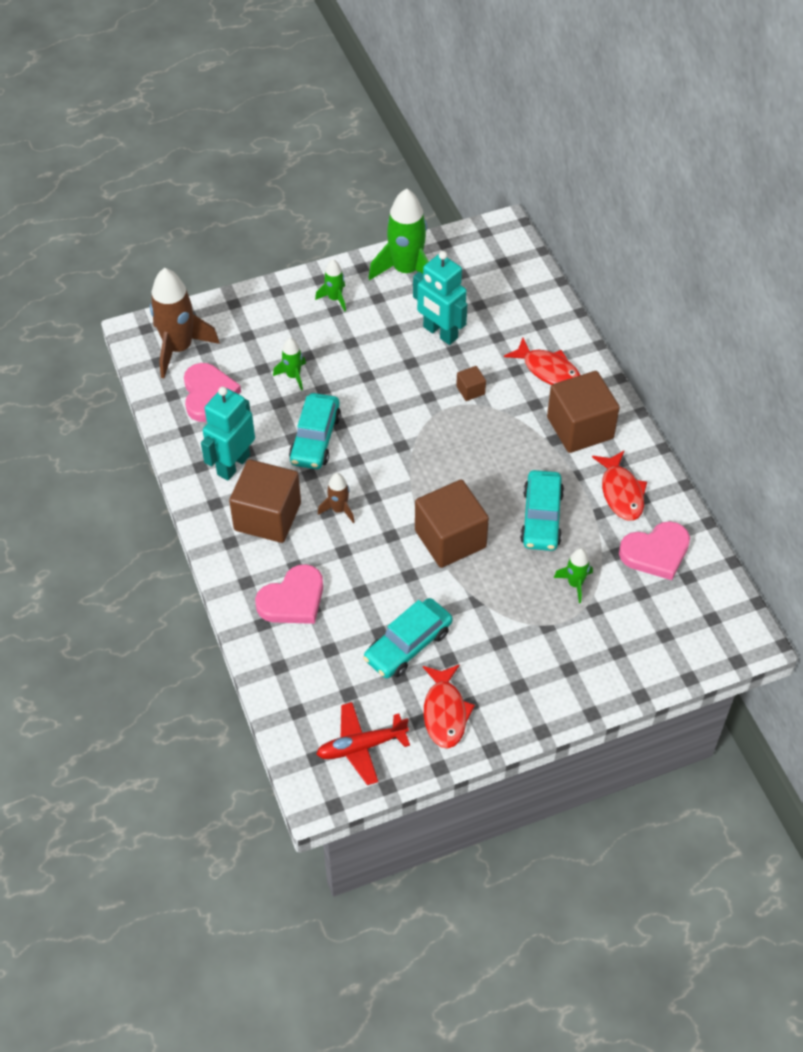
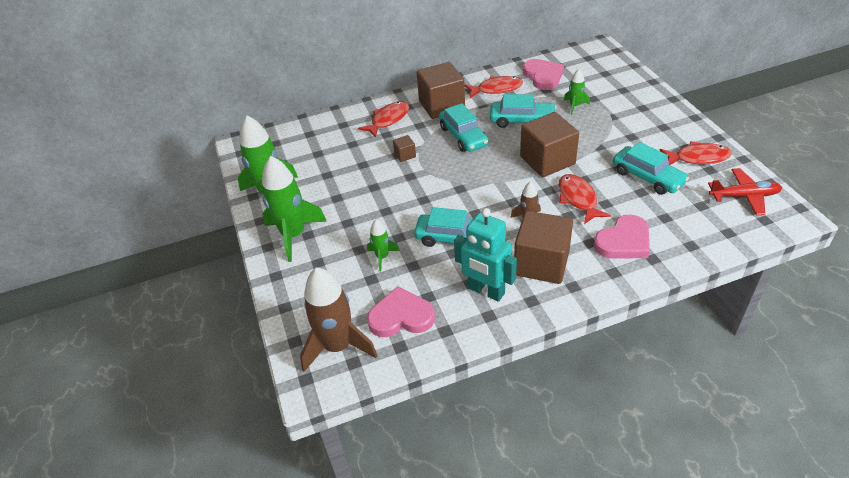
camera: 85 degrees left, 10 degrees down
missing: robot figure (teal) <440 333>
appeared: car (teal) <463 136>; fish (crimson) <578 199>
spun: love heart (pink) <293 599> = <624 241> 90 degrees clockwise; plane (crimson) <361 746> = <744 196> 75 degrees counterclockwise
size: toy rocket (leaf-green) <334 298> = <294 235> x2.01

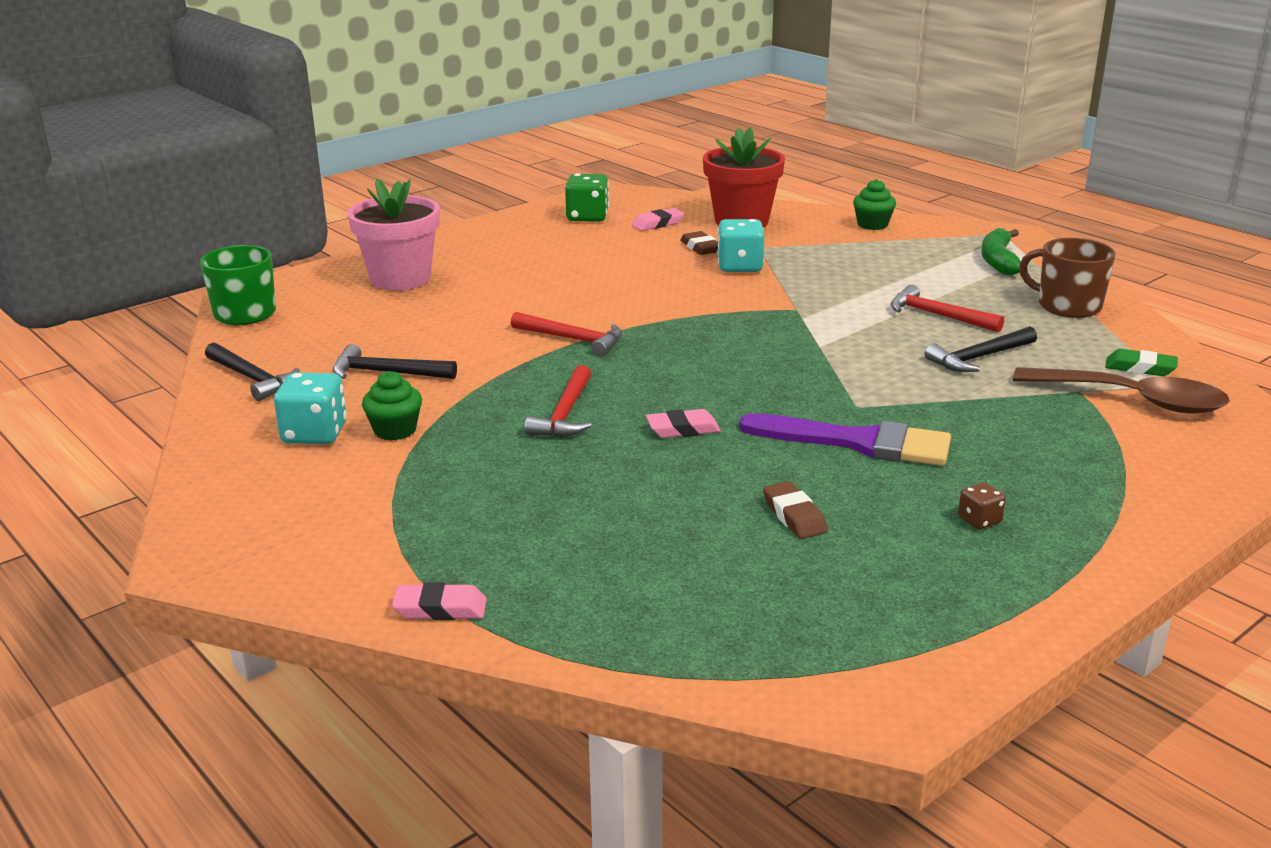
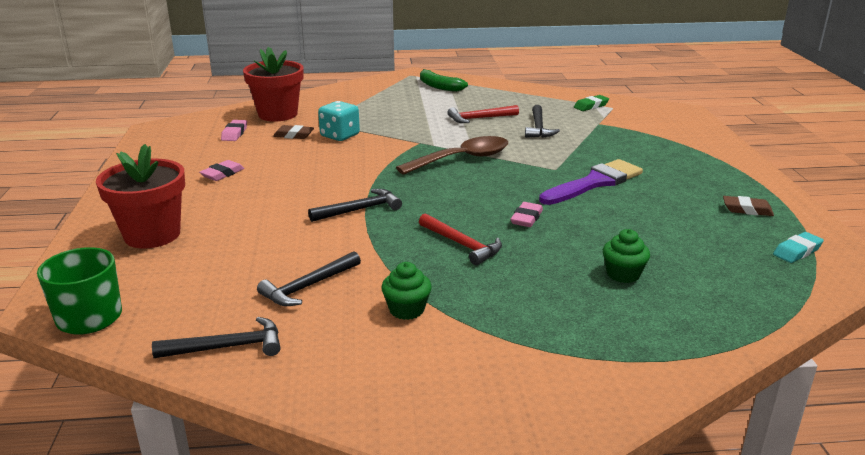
camera: 55 degrees left, 0 degrees up
missing: dice (teal) <314 434>; dice (leaf-green) <587 217>; dice (brown) <979 520>; tea mug (brown) <1067 306>
appeared: gum eraser (teal) <797 251>
relocated: gum eraser (pink) <440 609> to <222 174>; gum eraser (brown) <794 516> to <747 210>; cupcake (leaf-green) <872 225> to <623 274>; teaspoon (brown) <1132 400> to <462 159>
colour: flower pot (pink) <400 279> to flower pot (crimson) <152 235>; hammer (crimson) <573 339> to hammer (ebony) <360 209>

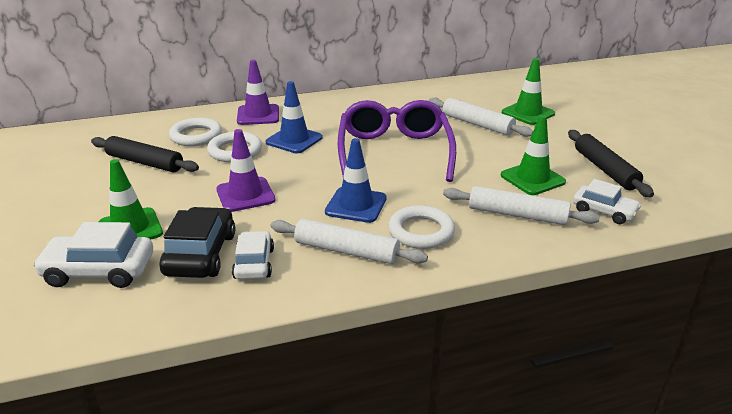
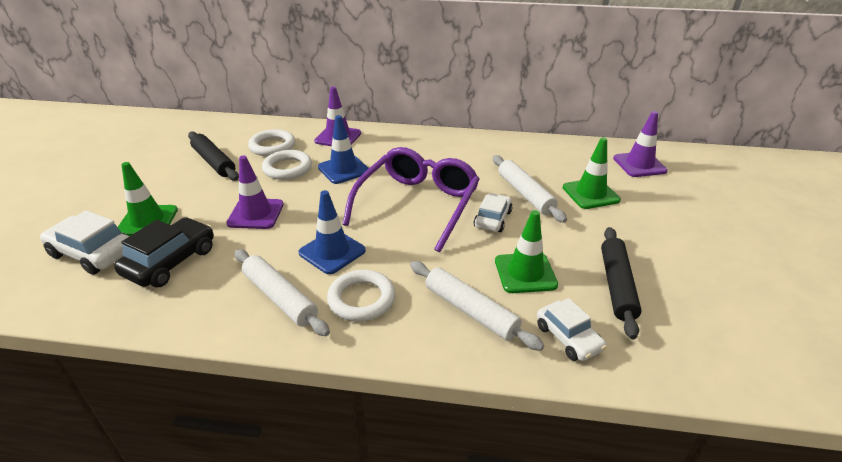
camera: 25 degrees right, 5 degrees up
appeared: traffic cone (purple) <639 165>
relocated: car (pure white) <254 263> to <492 219>

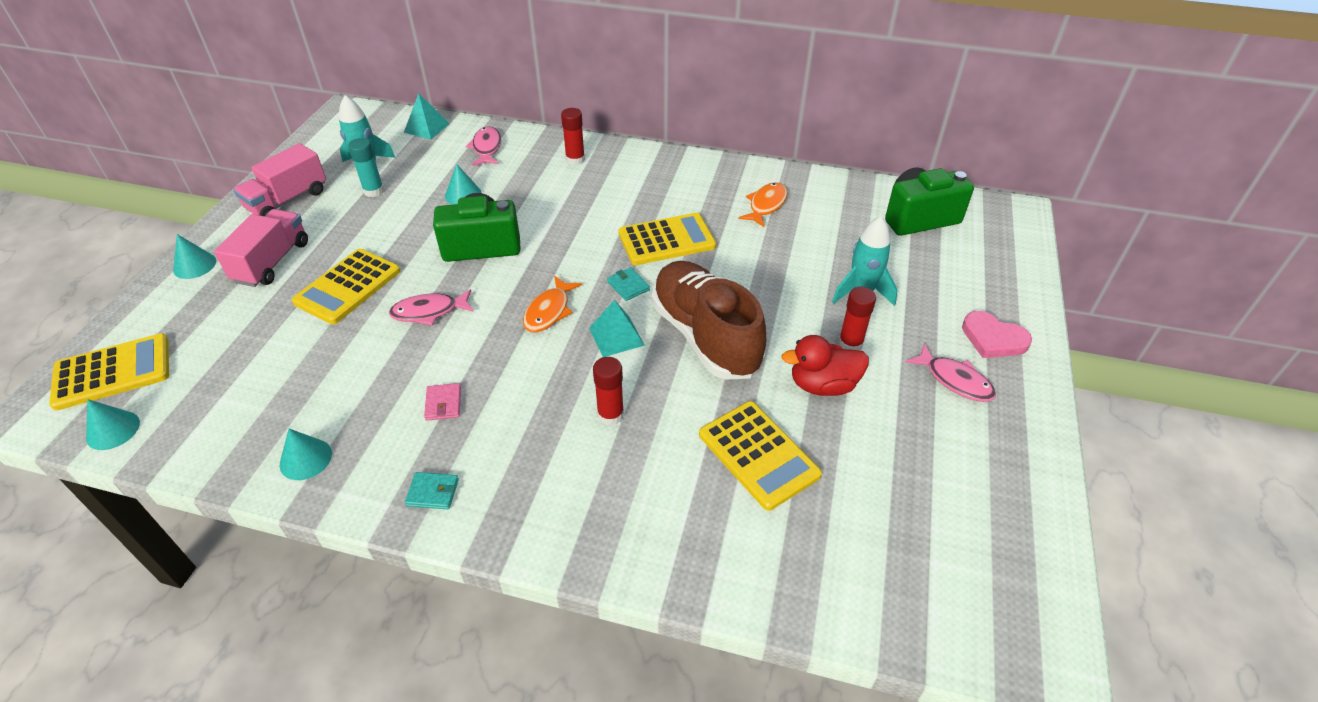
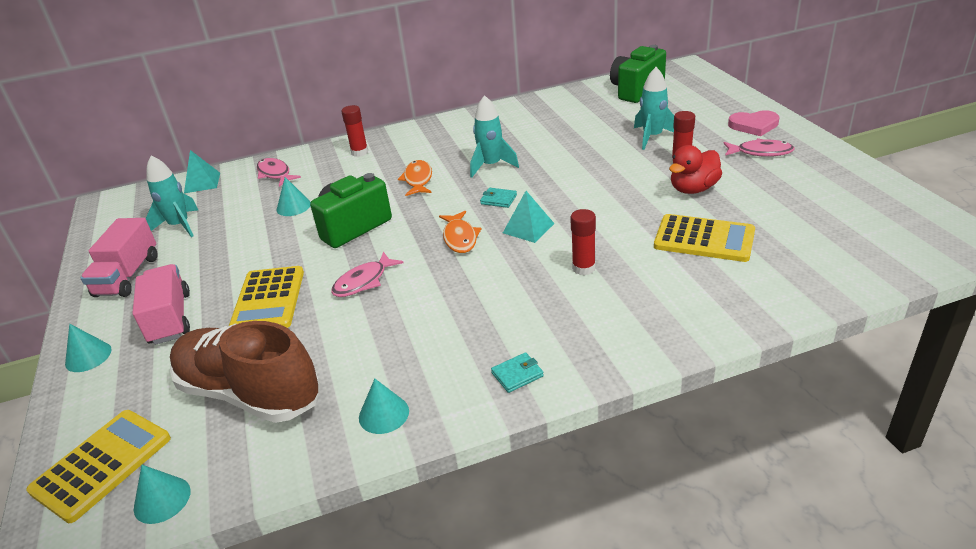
camera: 30 degrees left, 10 degrees down
missing: glue (teal) <374 191>; billfold (pink) <443 403>
relocated: lace-up shoe (brown) <705 336> to <250 393>; fish (orange) <766 205> to <418 180>
exchanged: calculator (bright yellow) <666 240> to toy rocket (teal) <491 166>

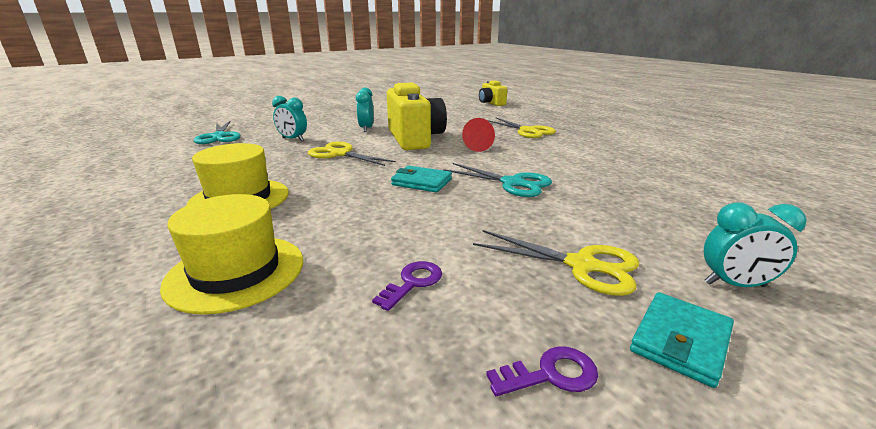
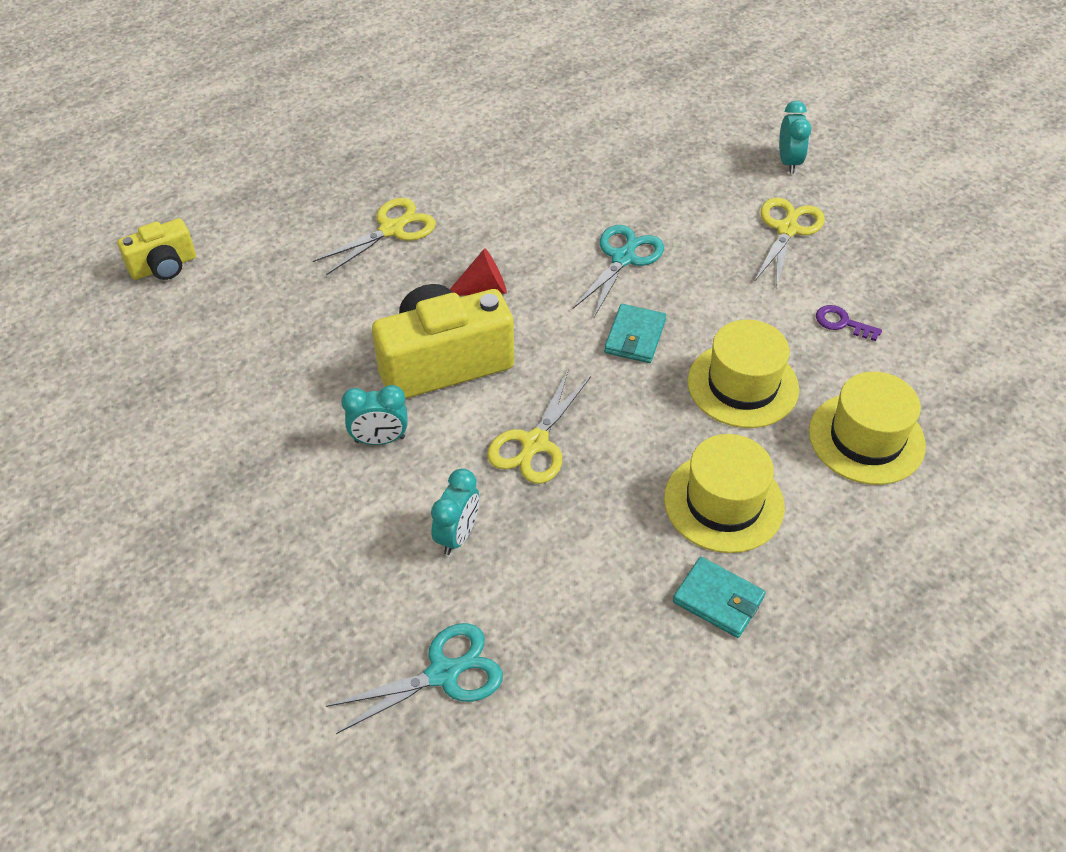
camera: 95 degrees left, 25 degrees up
missing: door key (purple) <550 374>
appeared: tall hat (bright yellow) <742 385>
relocated: billfold (teal) <680 341> to <718 599>

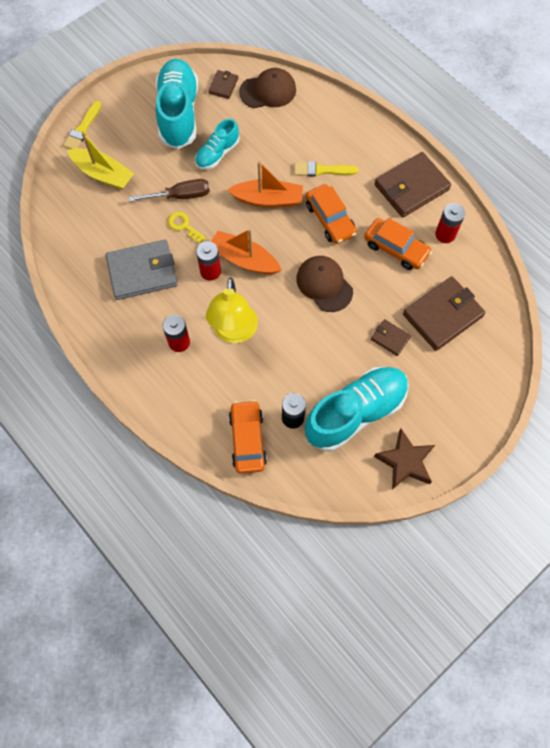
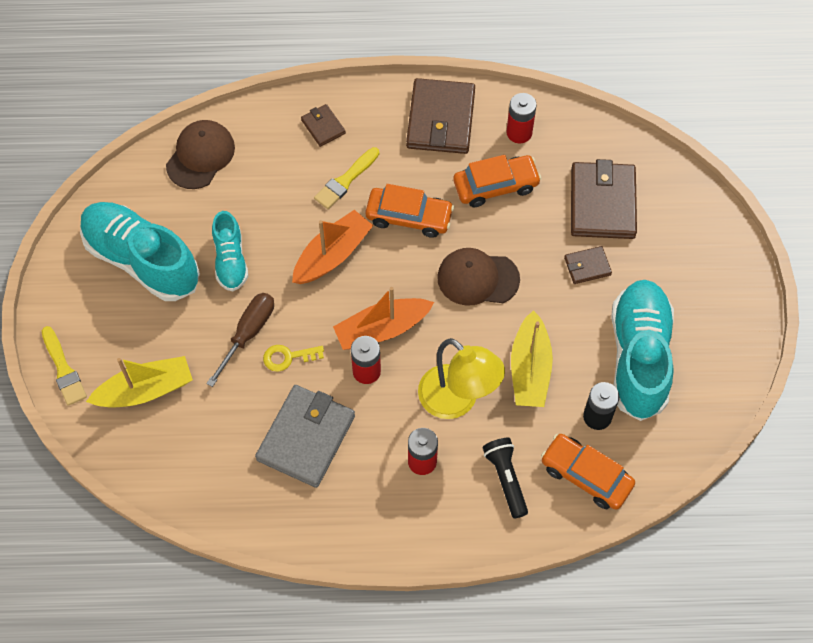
camera: 50 degrees left, 5 degrees down
missing: star (brown) <405 462>
appeared: torch (ebony) <506 479>; sailboat (bright yellow) <530 369>
relocated: billfold (brown) <223 86> to <323 127>

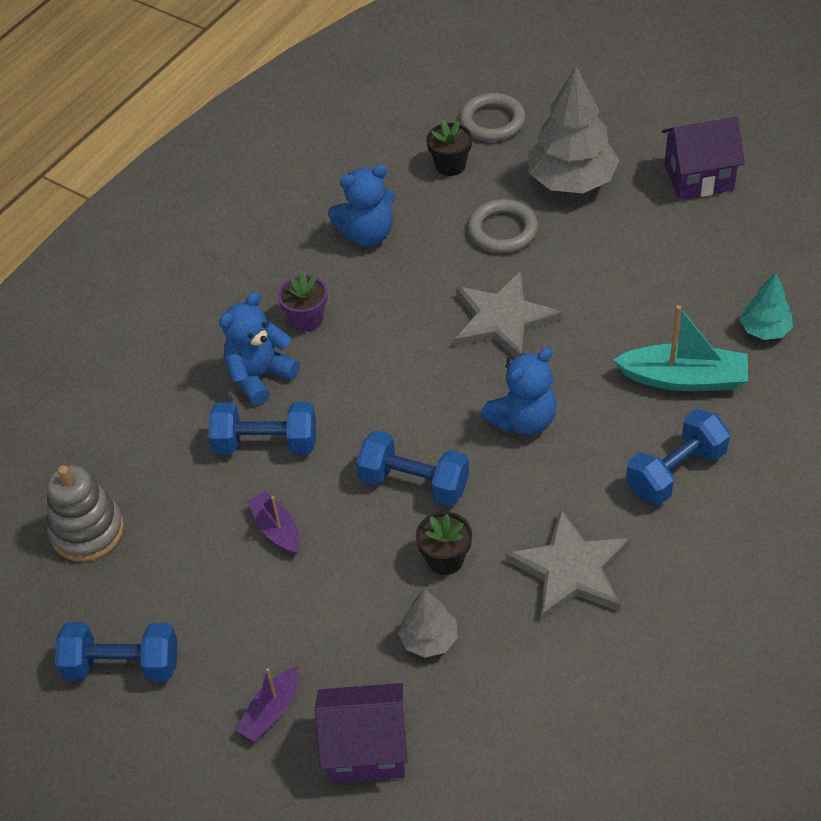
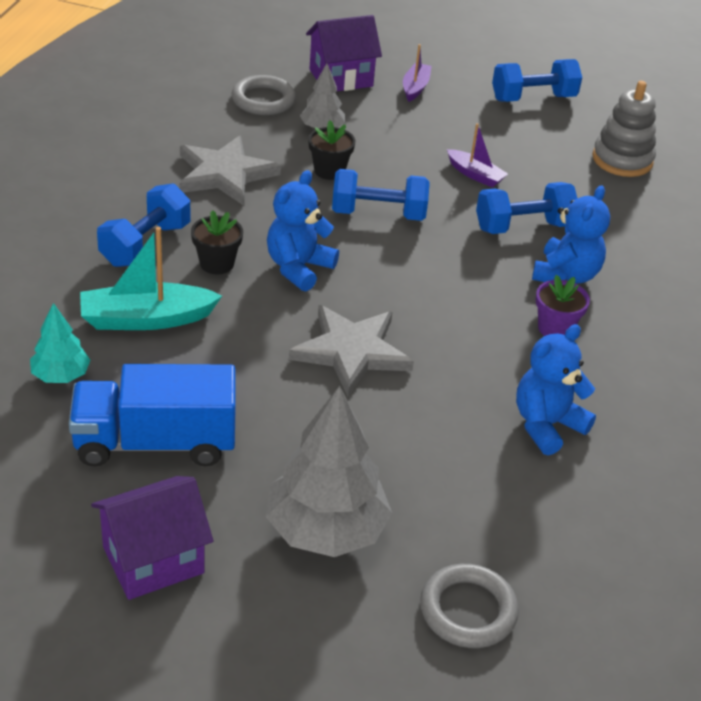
camera: 155 degrees right, 10 degrees down
appeared: truck (royal blue) <155 443>
relocated: flower pot (ebony) <450 165> to <217 263>; ring (grey) <503 230> to <263 100>

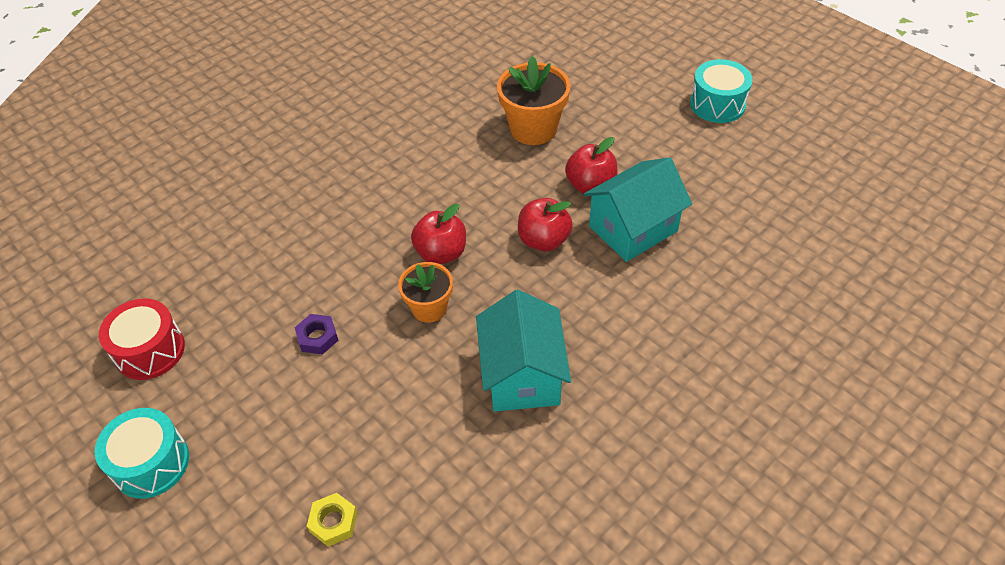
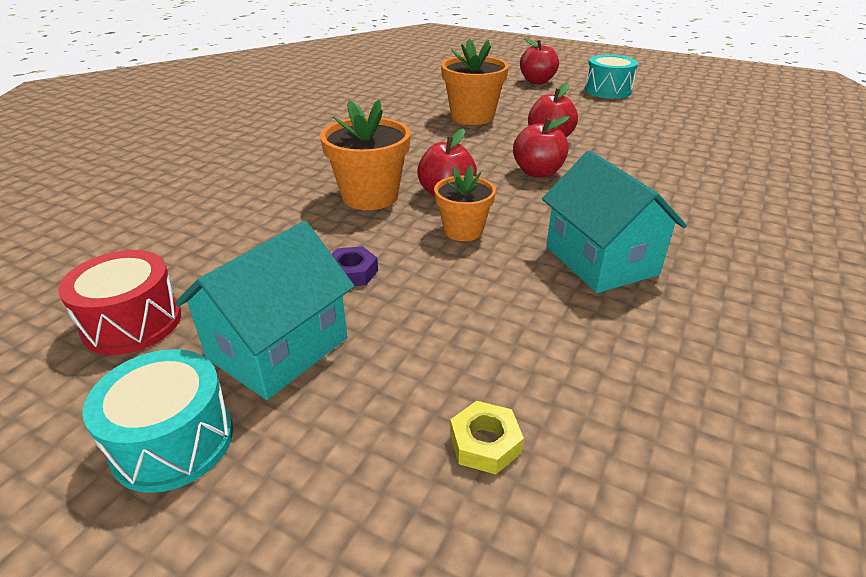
camera: 20 degrees left, 15 degrees down
appeared: flower pot (orange) <370 196>; apple (crimson) <537 81>
relocated: house (teal) <633 229> to <278 348>

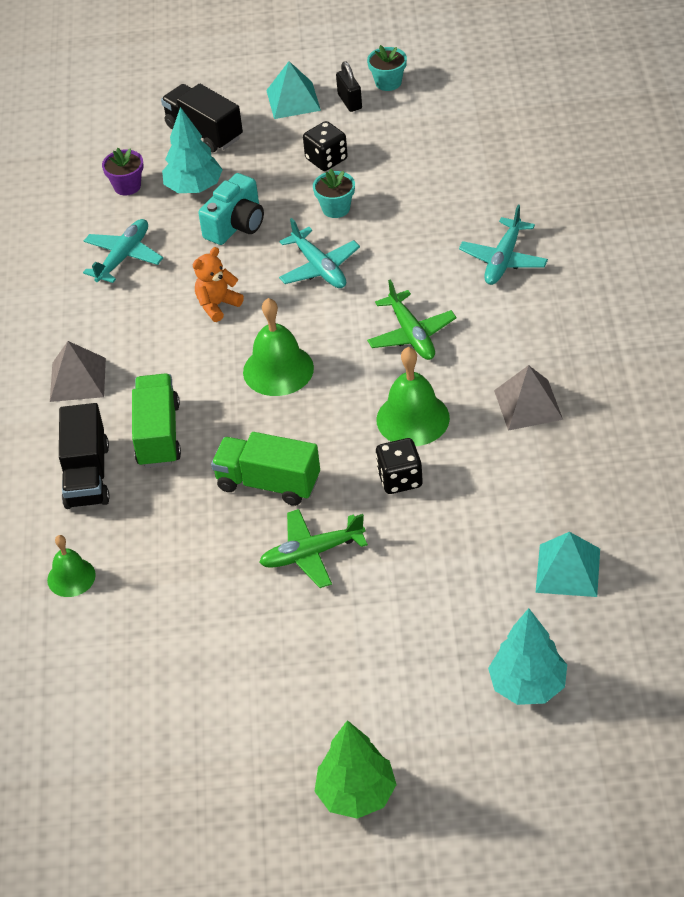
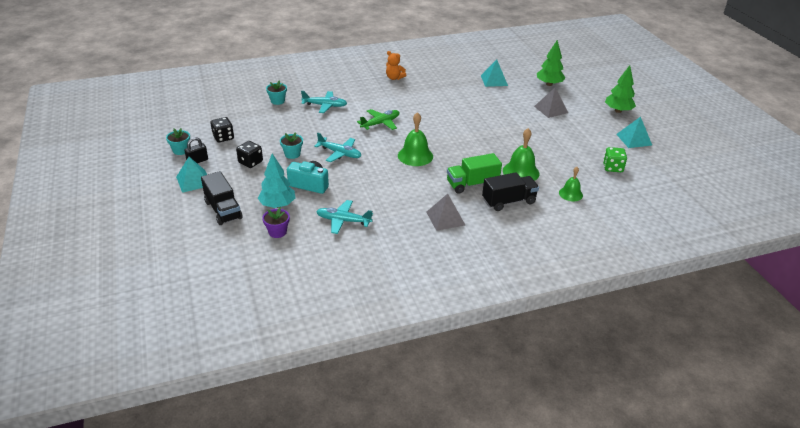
camera: 110 degrees left, 10 degrees down
missing: truck (leaf-green) <268 483>; plane (leaf-green) <311 554>
appeared: flower pot (teal) <277 101>; dice (leaf-green) <612 167>; solid pyramid (teal) <634 139>
relocated: teddy (orange) <217 305> to <394 78>; hand bell (leaf-green) <413 418> to <521 172>; dice (ebony) <400 479> to <223 137>; solid pyramid (grey) <528 404> to <551 109>
colour: tree (teal) <528 685> to tree (leaf-green) <549 84>
spun: truck (ebony) <204 132> = <223 210> 60 degrees counterclockwise; plane (teal) <319 268> = <340 153> 75 degrees clockwise

